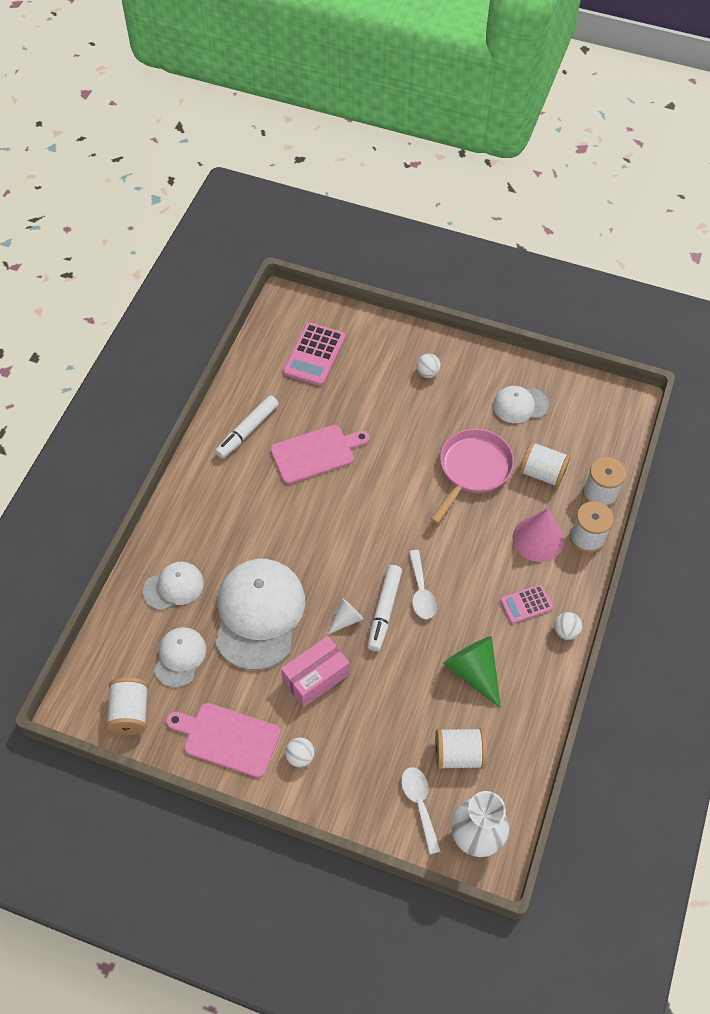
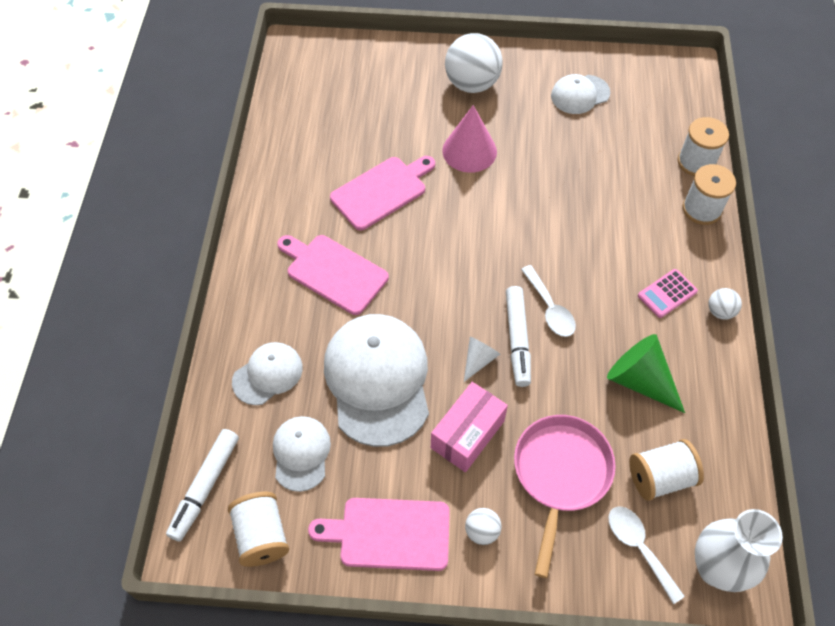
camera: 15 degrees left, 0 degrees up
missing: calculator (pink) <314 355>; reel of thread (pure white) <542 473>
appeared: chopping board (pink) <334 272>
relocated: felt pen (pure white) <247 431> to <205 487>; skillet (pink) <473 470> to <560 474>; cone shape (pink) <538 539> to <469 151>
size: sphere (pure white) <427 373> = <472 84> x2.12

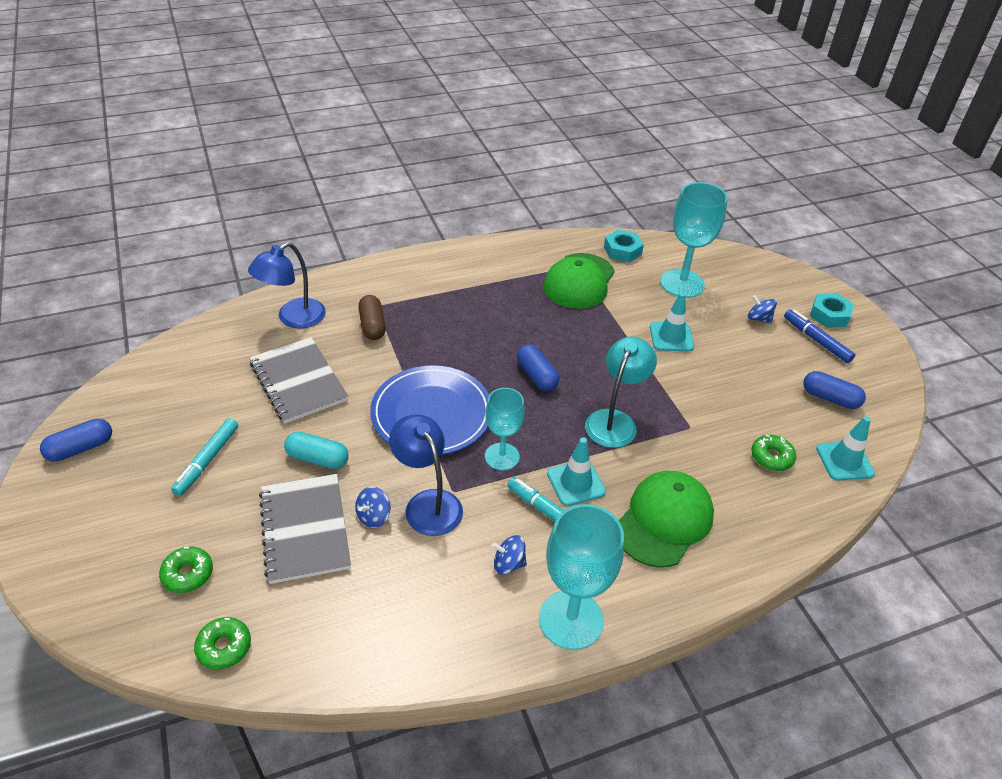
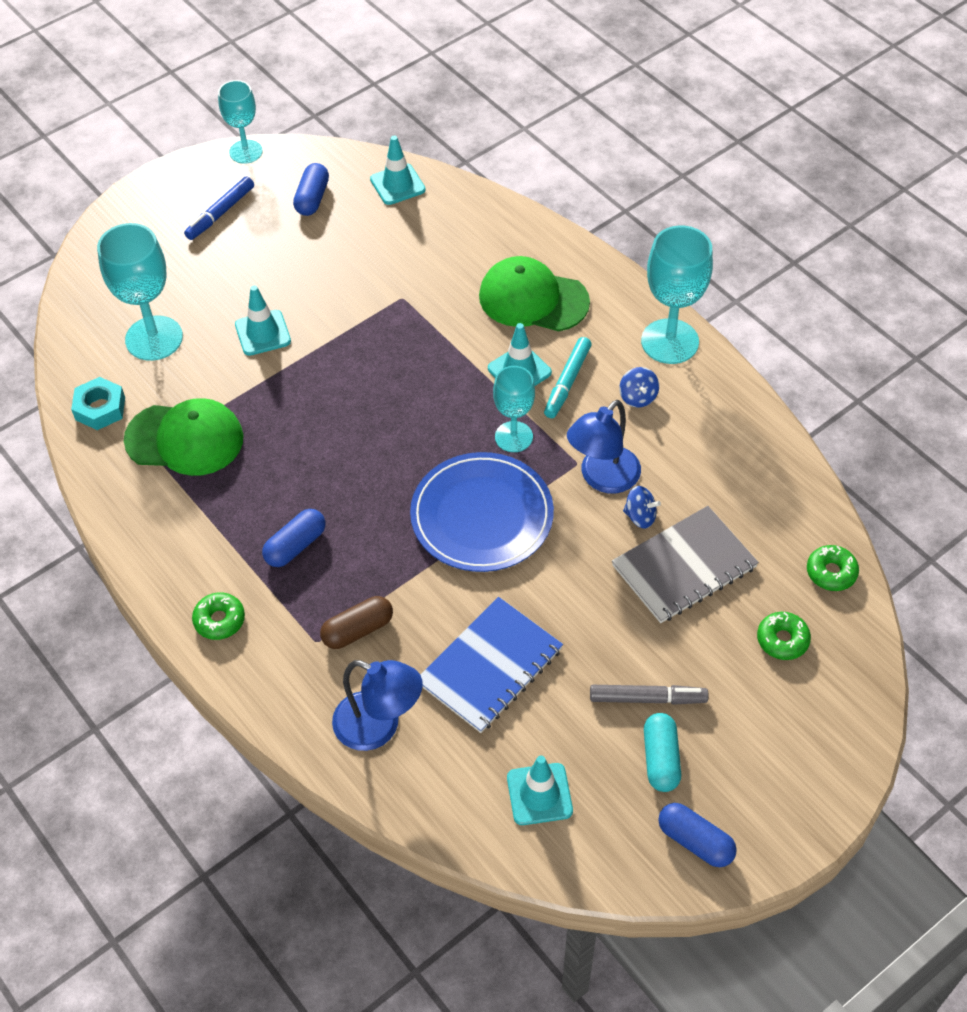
camera: 105 degrees left, 10 degrees up
missing: desk lamp (teal) <615 421>; spinning top (royal blue) <758 319>; hexagon nut (teal) <829 315>
appeared: goblet (teal) <246 152>; traffic cone (teal) <539 794>
relocated: pill (teal) <318 458> to <660 759>; pill (royal blue) <537 375> to <295 546>; donut (leaf-green) <771 457> to <219 620>
colour: felt pen (teal) <207 461> to felt pen (grey) <647 698>; notebook (grey) <298 382> to notebook (royal blue) <490 666>

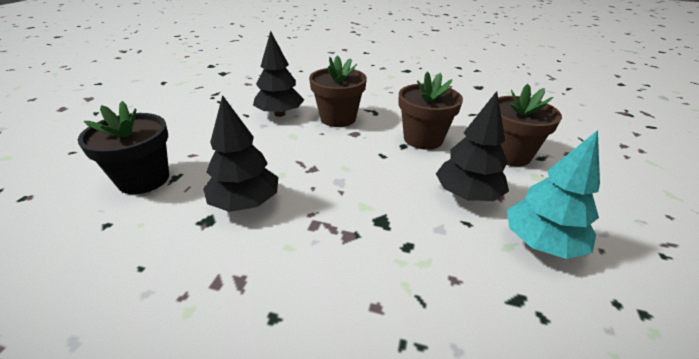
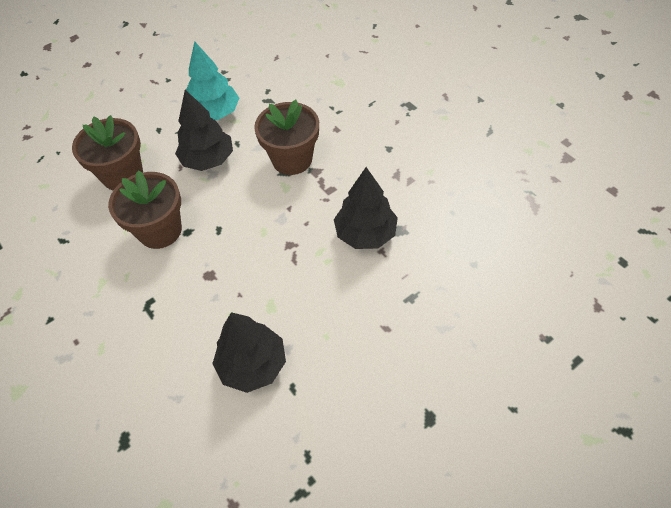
camera: 140 degrees left, 20 degrees up
missing: flower pot (ebony) <144 179>
relocated: flower pot (brown) <338 118> to <292 159>

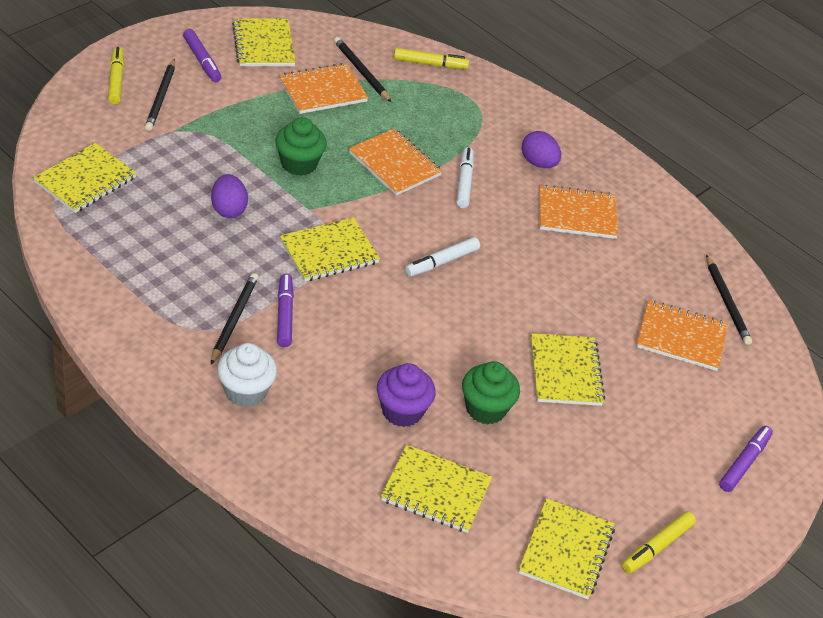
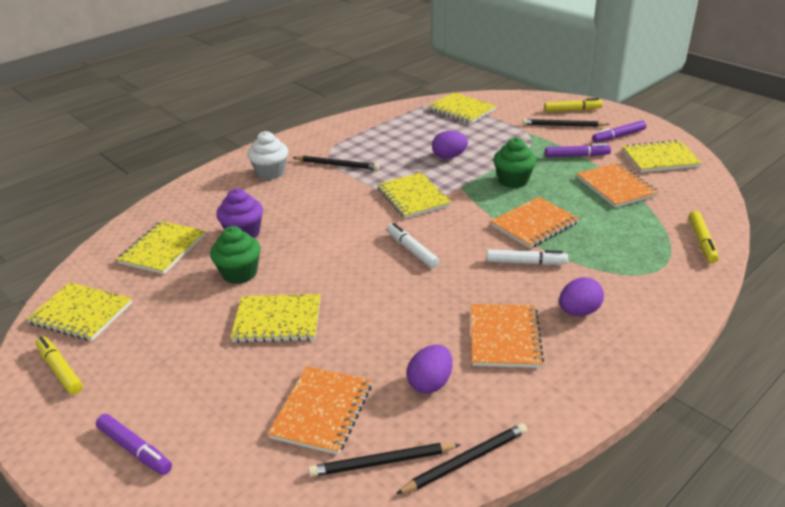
camera: 100 degrees right, 10 degrees down
appeared: toy egg (purple) <430 383>
relocated: felt pen (purple) <284 315> to <576 156>; wooden pencil (ebony) <361 71> to <465 460>

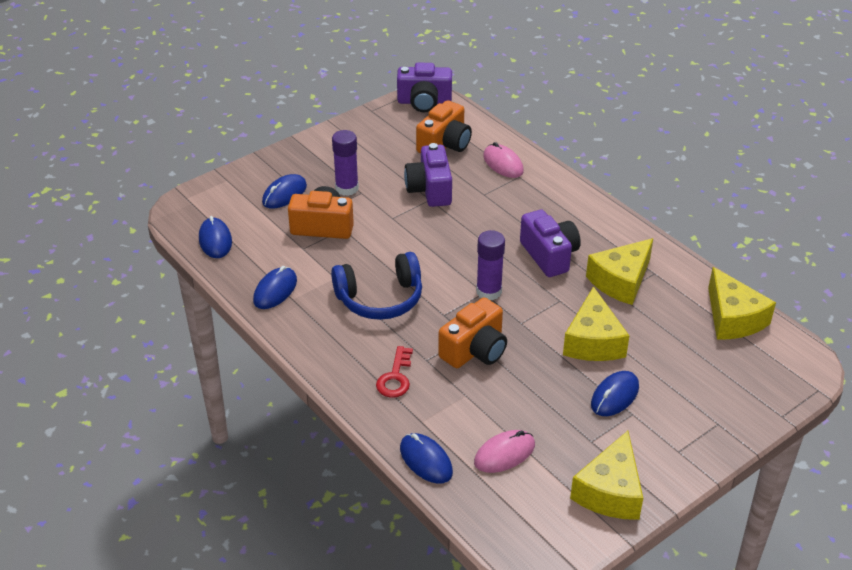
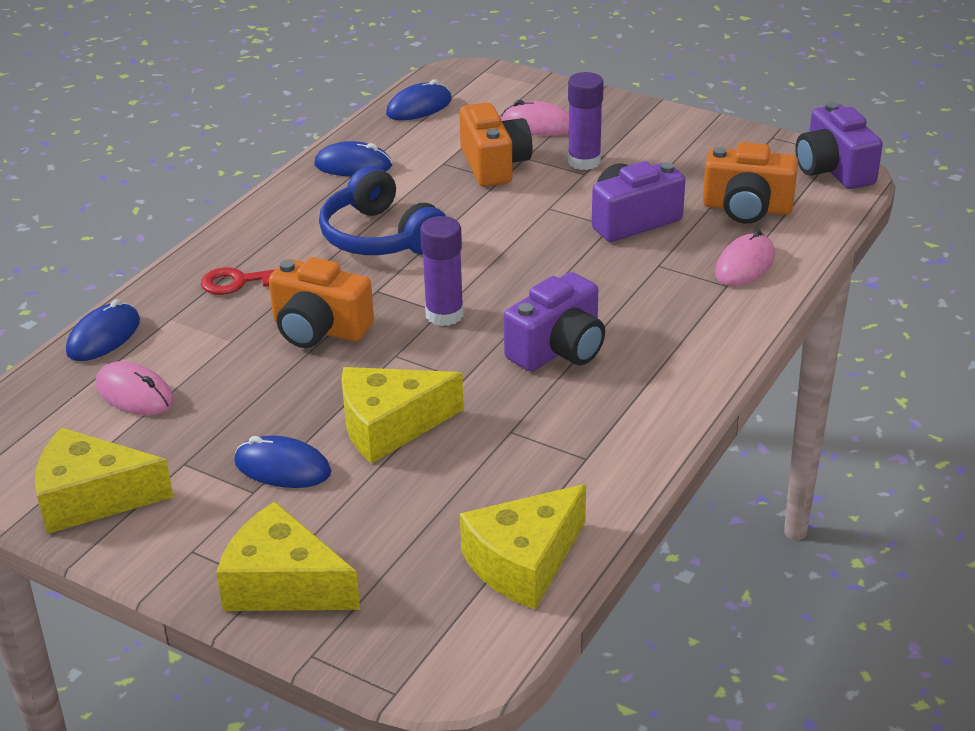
camera: 70 degrees right, 5 degrees down
relocated: cheese (bright yellow) <621 281> to <283 584>
colour: PC mouse (royal blue) <284 194> to PC mouse (pink) <538 125>

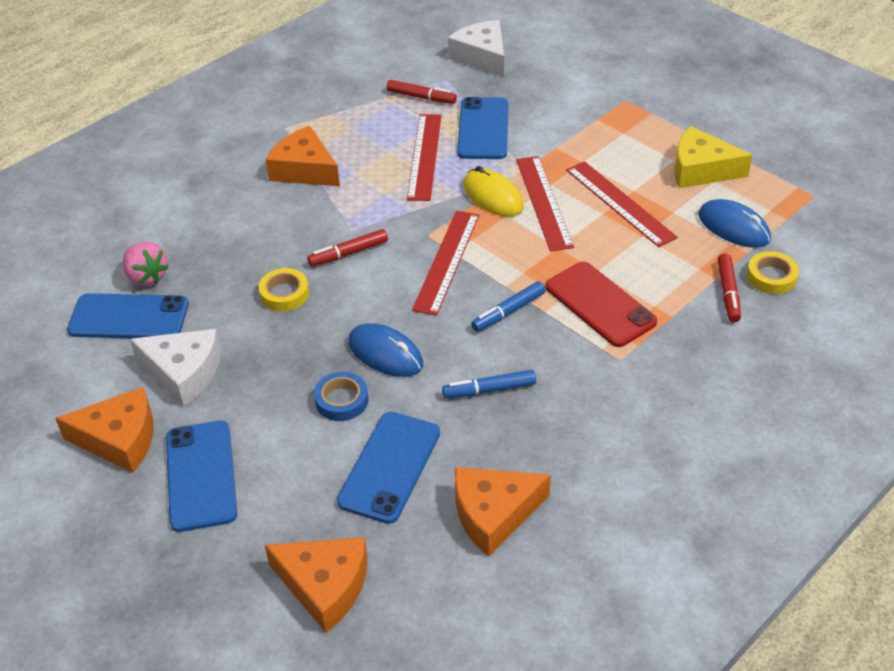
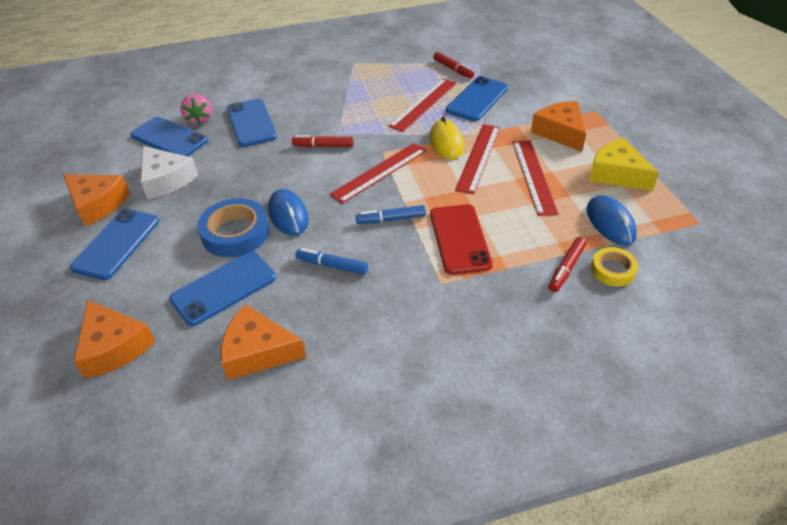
camera: 30 degrees right, 0 degrees up
missing: sticky tape (bright yellow) <284 294>; cheese (pure white) <482 57>
appeared: smartphone (royal blue) <251 123>
relocated: cheese (orange) <304 169> to <560 132>
size: sticky tape (royal blue) <341 400> = <235 233> x1.68

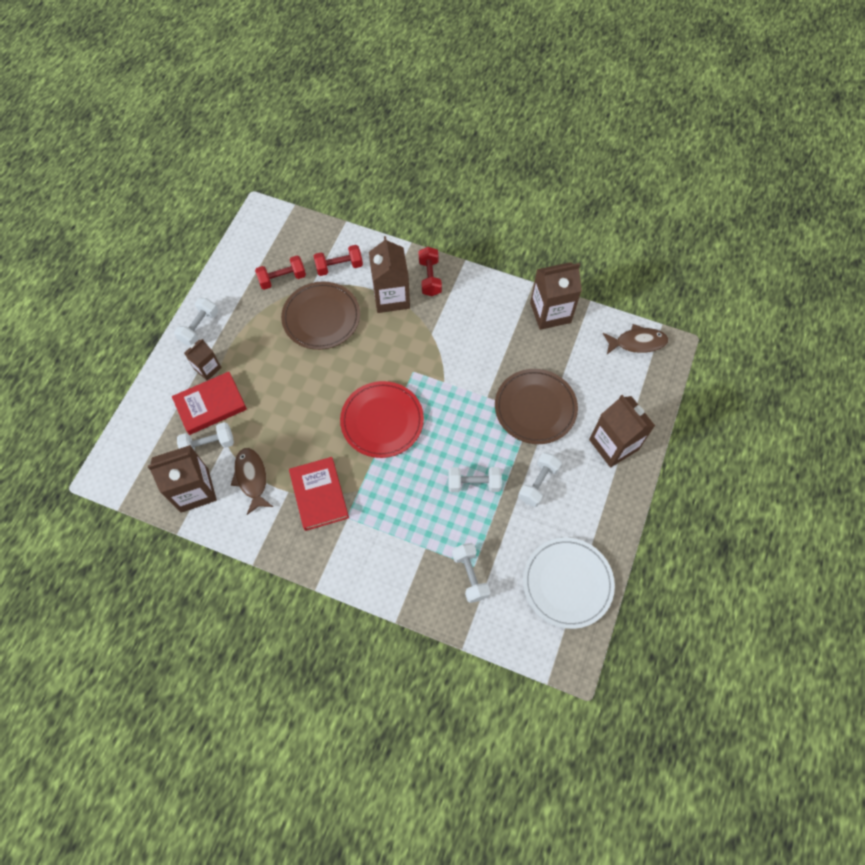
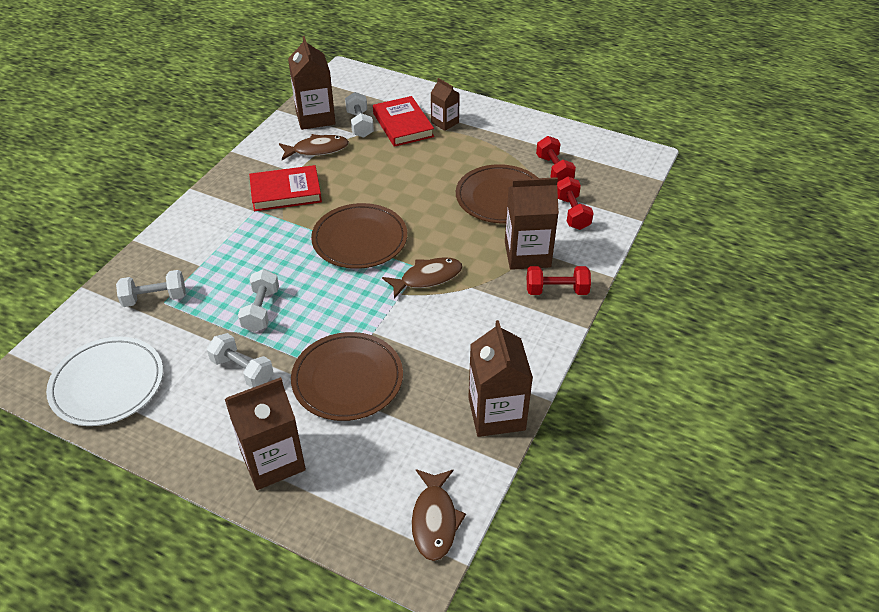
camera: 95 degrees right, 20 degrees down
missing: dumbbell (pure white) <199 327>
appeared: fish (brown) <427 278>
colour: plate (crimson) <382 421> to plate (brown) <360 239>

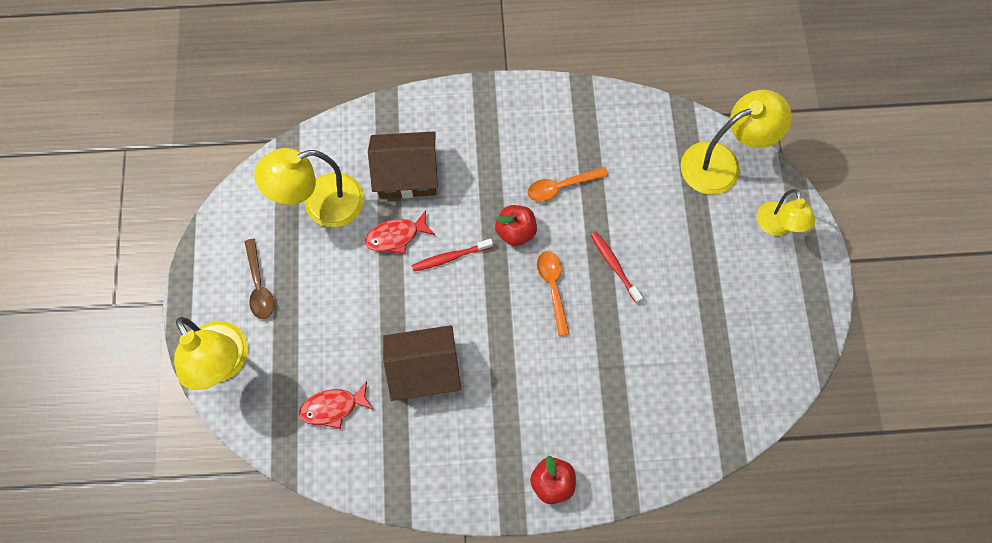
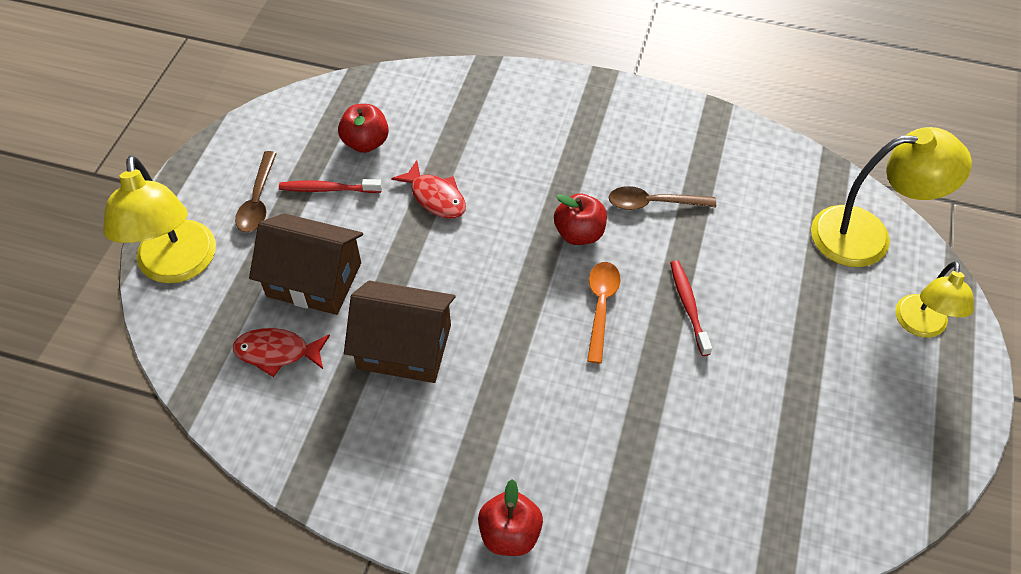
camera: 20 degrees right, 15 degrees down
relocated: house (brown) <407 175> to <314 279>; tooth brush (crimson) <450 257> to <328 189>
exchanged: desk lamp (bright yellow) <321 204> to apple (crimson) <366 142>
colour: teaspoon (orange) <561 186> to teaspoon (brown) <653 203>
spun: fish (crimson) <396 236> = <435 197> 135 degrees counterclockwise

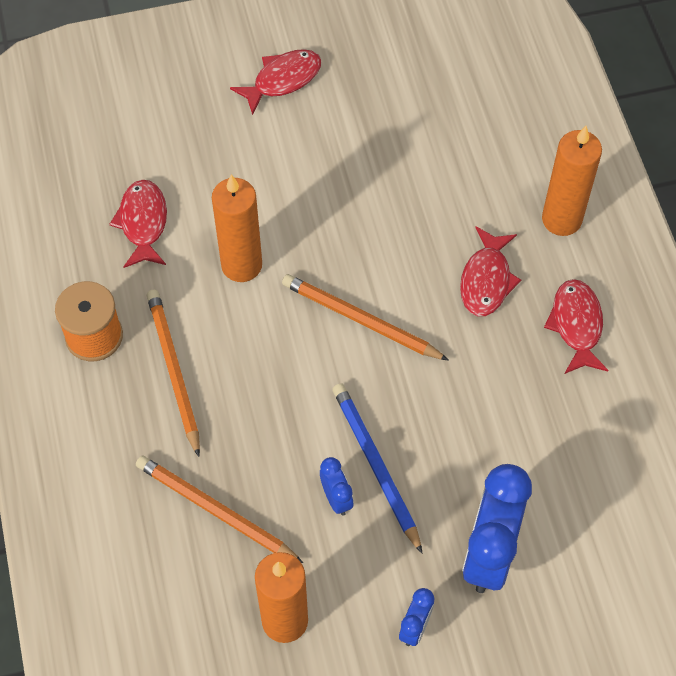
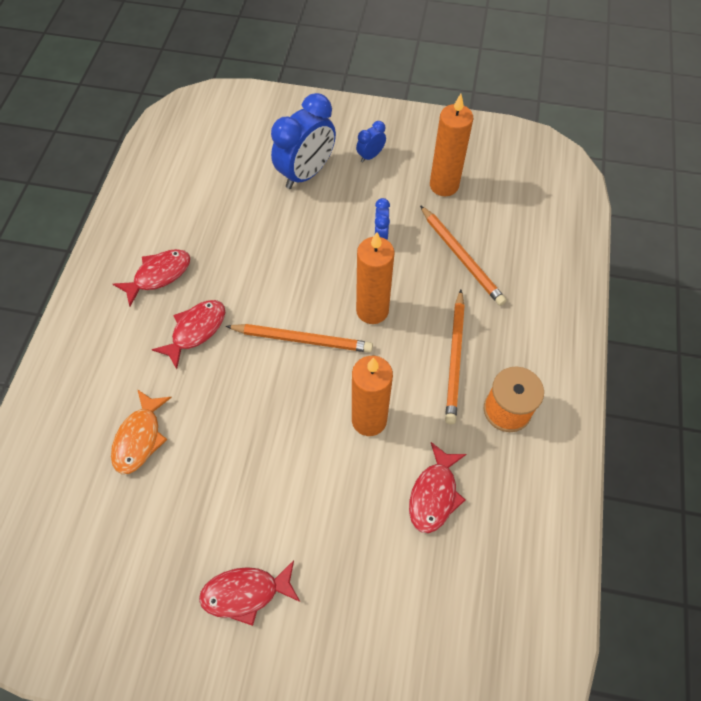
camera: 155 degrees left, 0 degrees up
missing: wooden pencil (royal blue) <375 466>
appeared: fish (orange) <140 438>
relocated: candle (orange) <561 219> to <372 310>
spun: wooden pencil (orange) <360 320> = <302 339> 45 degrees counterclockwise; fish (crimson) <576 325> = <159 275> 150 degrees counterclockwise

